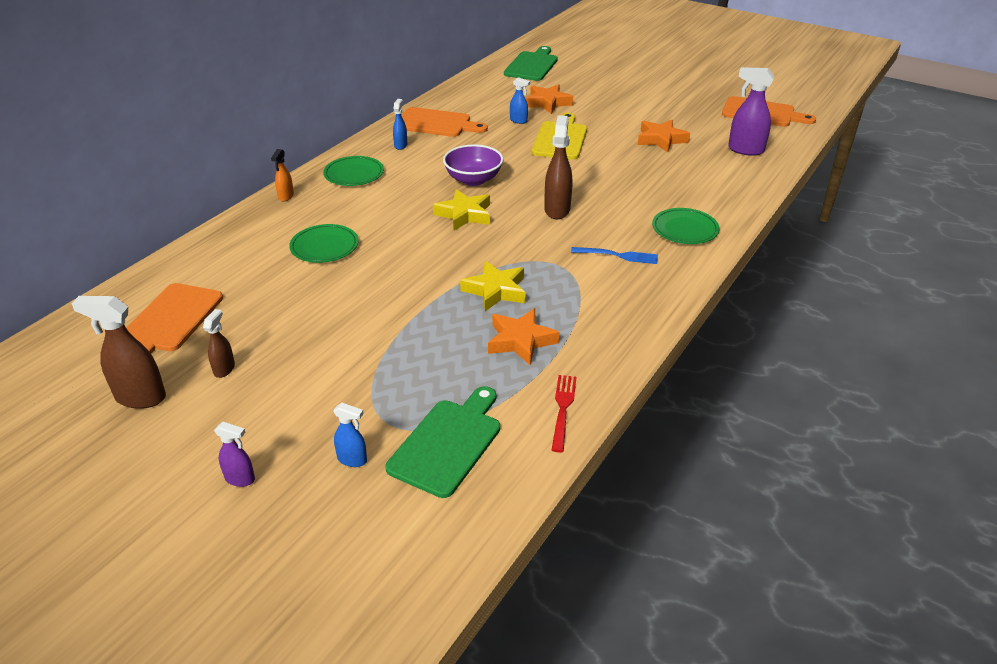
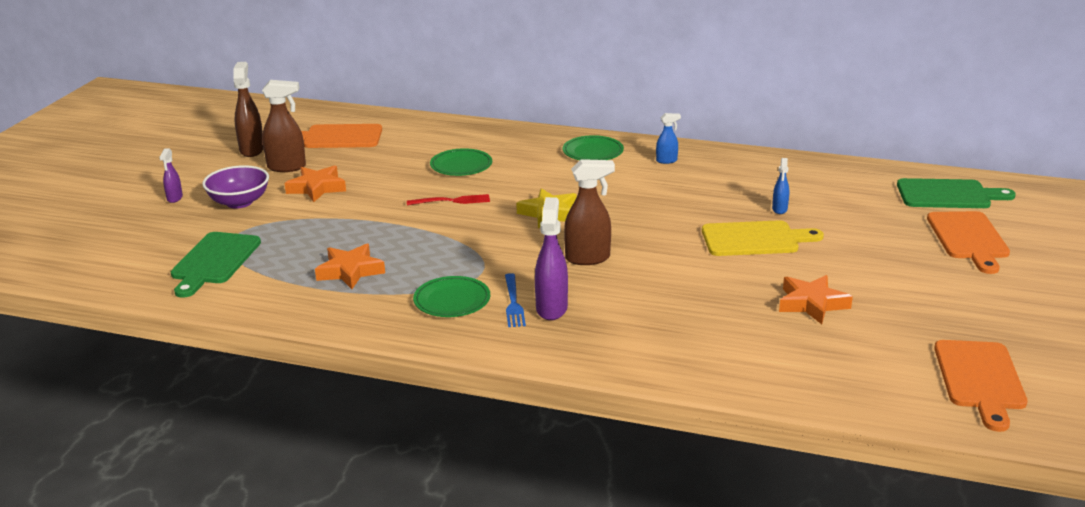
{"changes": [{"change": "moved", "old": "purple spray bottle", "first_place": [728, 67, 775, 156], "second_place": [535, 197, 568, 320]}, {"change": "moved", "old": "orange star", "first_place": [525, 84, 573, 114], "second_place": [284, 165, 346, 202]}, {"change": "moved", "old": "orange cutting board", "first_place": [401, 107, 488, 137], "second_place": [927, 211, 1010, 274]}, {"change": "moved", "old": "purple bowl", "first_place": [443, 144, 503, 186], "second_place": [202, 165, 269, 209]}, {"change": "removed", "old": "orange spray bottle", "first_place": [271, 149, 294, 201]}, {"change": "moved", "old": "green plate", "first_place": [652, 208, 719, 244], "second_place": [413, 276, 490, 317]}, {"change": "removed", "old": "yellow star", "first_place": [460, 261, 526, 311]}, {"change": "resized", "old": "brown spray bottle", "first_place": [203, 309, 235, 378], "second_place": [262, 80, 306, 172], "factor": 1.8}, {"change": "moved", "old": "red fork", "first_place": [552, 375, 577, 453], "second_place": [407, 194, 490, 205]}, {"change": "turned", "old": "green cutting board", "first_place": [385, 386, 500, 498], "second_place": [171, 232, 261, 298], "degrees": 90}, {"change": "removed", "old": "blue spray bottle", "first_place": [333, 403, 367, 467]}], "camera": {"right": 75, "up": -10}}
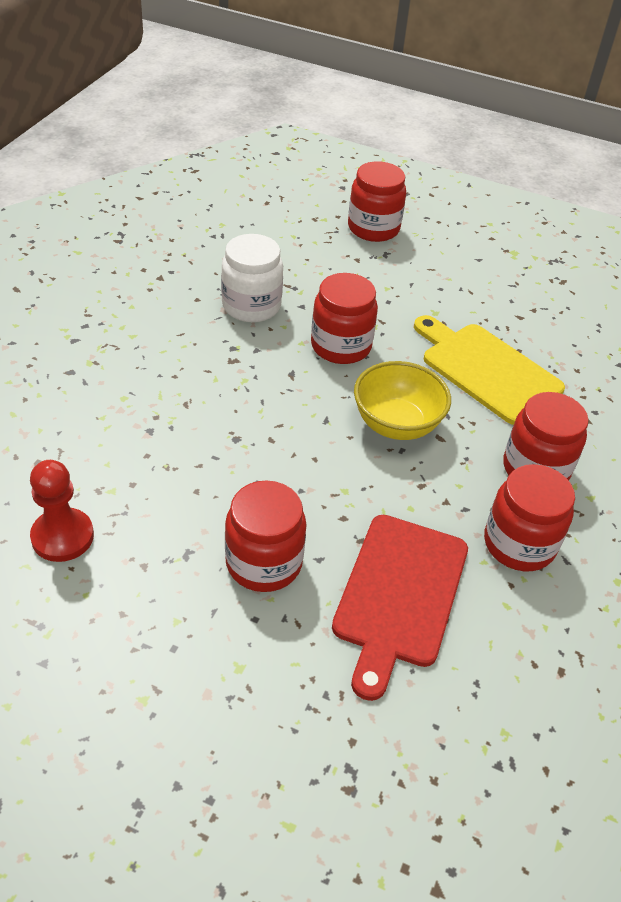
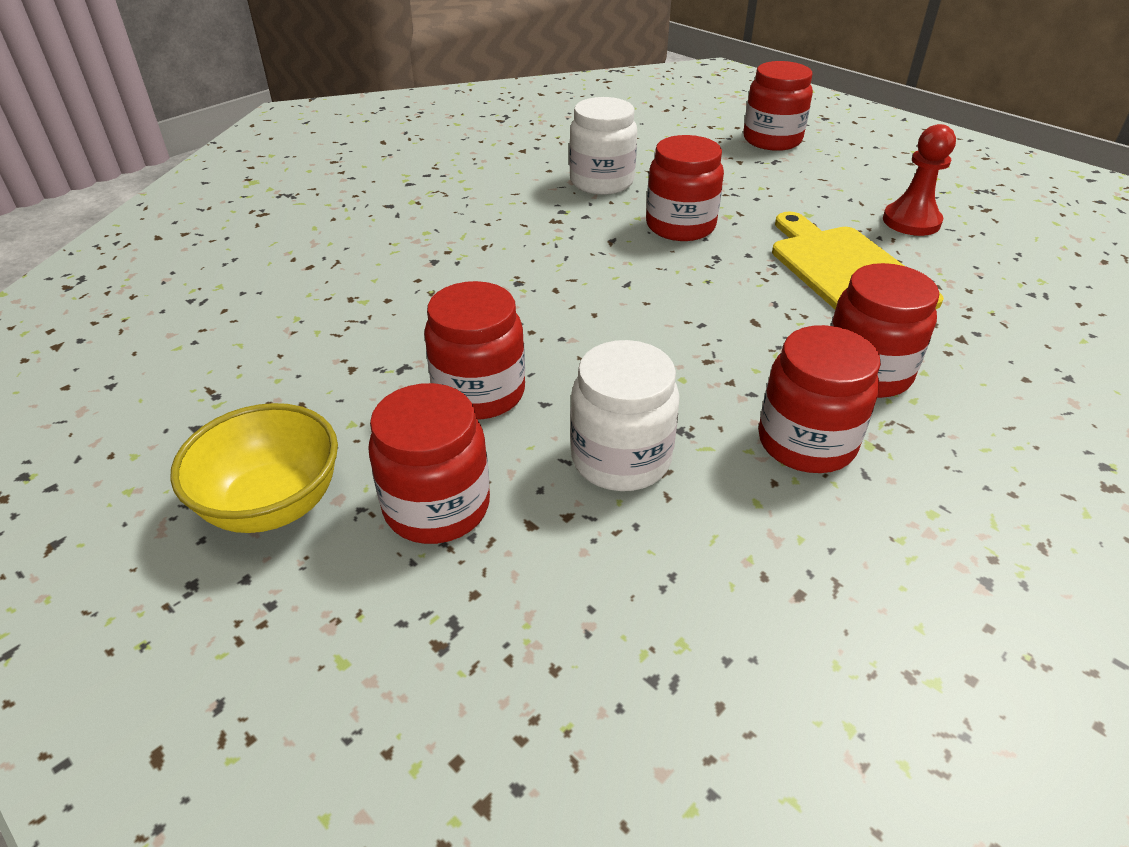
{"changes": [{"change": "moved", "old": "yellow bowl", "first_place": [354, 361, 451, 440], "second_place": [170, 403, 338, 533]}, {"change": "moved", "old": "red pawn", "first_place": [30, 460, 94, 562], "second_place": [883, 124, 956, 236]}, {"change": "replaced", "old": "red cutting board", "new": "white jar", "first_place": [332, 515, 468, 701], "second_place": [570, 340, 680, 491]}, {"change": "added", "new": "red jar", "second_place": [368, 383, 490, 544]}], "camera": {"right": 25, "up": -5}}
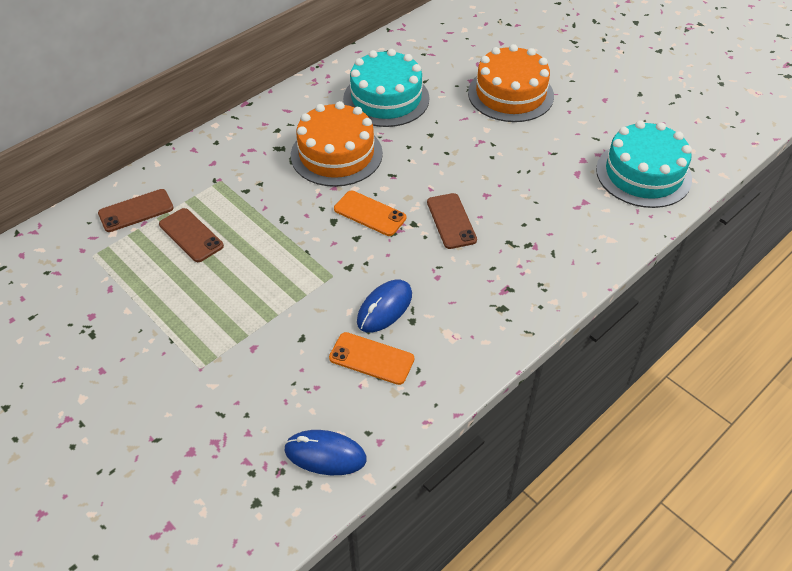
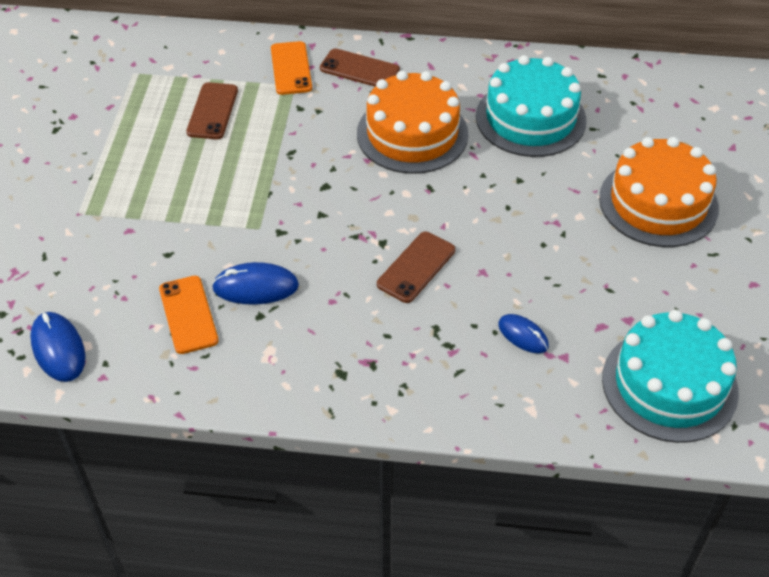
{"changes": [{"change": "moved", "old": "brown phone", "first_place": [98, 189, 174, 232], "second_place": [320, 48, 400, 86]}, {"change": "moved", "old": "orange phone", "first_place": [334, 191, 406, 236], "second_place": [271, 41, 312, 95]}, {"change": "added", "new": "blue mouse", "second_place": [498, 314, 549, 353]}], "camera": {"right": 50, "up": 0}}
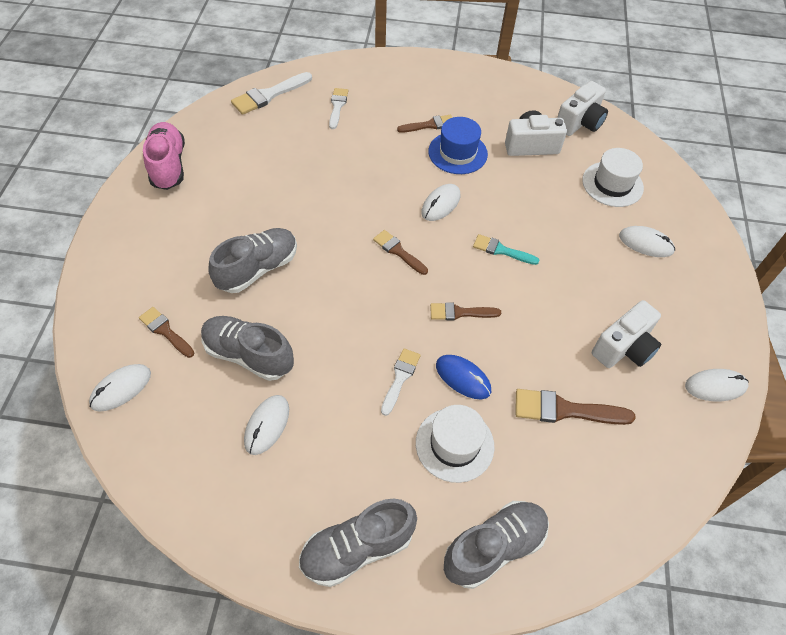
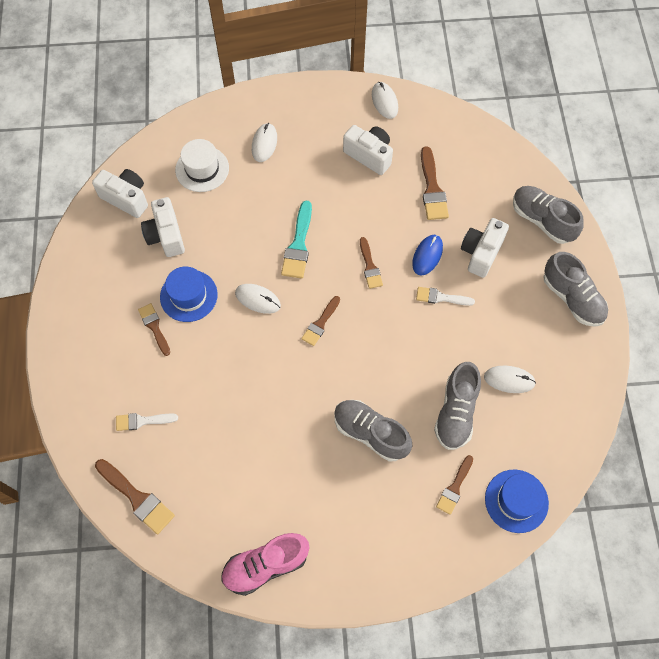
{"changes": [{"change": "recoloured", "old": "white brush", "new": "brown brush", "first_place": [231, 72, 312, 115], "second_place": [95, 459, 175, 534]}, {"change": "resized", "old": "turquoise brush", "first_place": [473, 234, 539, 265], "second_place": [281, 200, 312, 279], "factor": 1.54}, {"change": "replaced", "old": "white mouse", "new": "blue hat", "first_place": [89, 364, 151, 412], "second_place": [485, 469, 549, 533]}, {"change": "replaced", "old": "white hat", "new": "white camera", "first_place": [416, 405, 494, 483], "second_place": [461, 218, 509, 278]}], "camera": {"right": -100, "up": 10}}
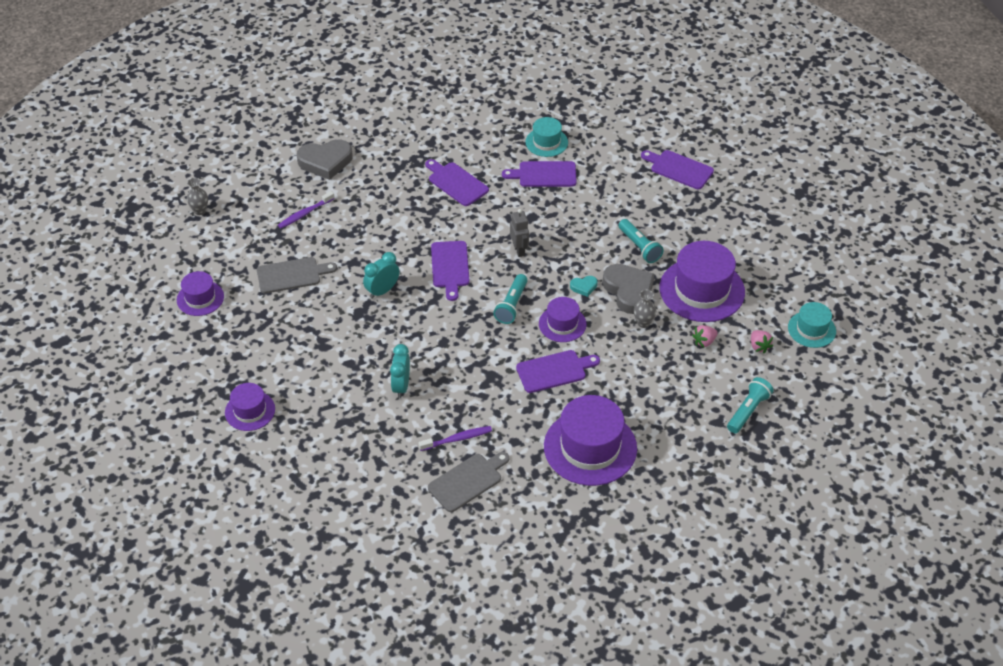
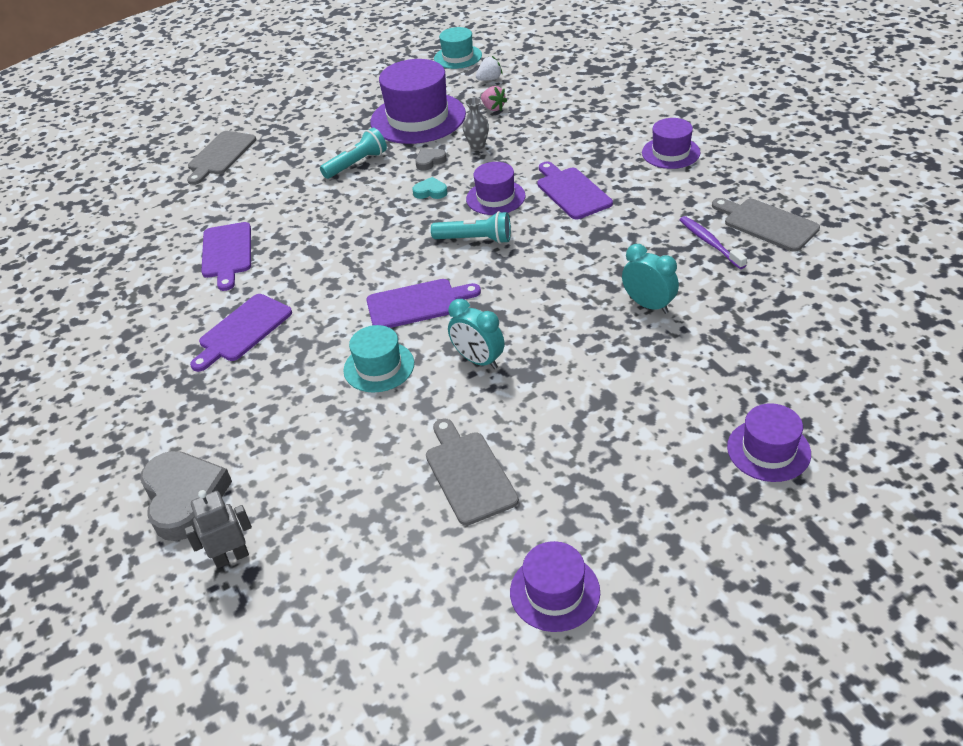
{"changes": [{"change": "moved", "old": "turquoise hat", "first_place": [525, 117, 568, 157], "second_place": [343, 325, 414, 392]}, {"change": "recoloured", "old": "purple cutting board", "new": "grey cutting board", "first_place": [641, 150, 714, 190], "second_place": [187, 131, 256, 185]}, {"change": "removed", "old": "grey vase", "first_place": [187, 178, 208, 215]}, {"change": "removed", "old": "purple toothbrush", "first_place": [278, 191, 335, 229]}, {"change": "moved", "old": "grey robot", "first_place": [510, 209, 529, 257], "second_place": [184, 490, 252, 568]}, {"change": "resized", "old": "grey heart", "first_place": [602, 264, 655, 314], "second_place": [415, 149, 447, 171], "factor": 0.47}, {"change": "turned", "old": "turquoise heart", "first_place": [570, 276, 597, 297], "second_place": [412, 177, 448, 199], "degrees": -60}, {"change": "recoloured", "old": "pink strawberry", "new": "white strawberry", "first_place": [751, 330, 773, 353], "second_place": [476, 56, 503, 81]}, {"change": "turned", "old": "turquoise clock", "first_place": [390, 344, 410, 398], "second_place": [622, 244, 679, 314], "degrees": -135}, {"change": "removed", "old": "turquoise flashlight", "first_place": [727, 377, 774, 433]}, {"change": "resized", "old": "purple hat", "first_place": [544, 395, 637, 486], "second_place": [642, 118, 700, 169], "factor": 0.55}], "camera": {"right": -95, "up": -5}}
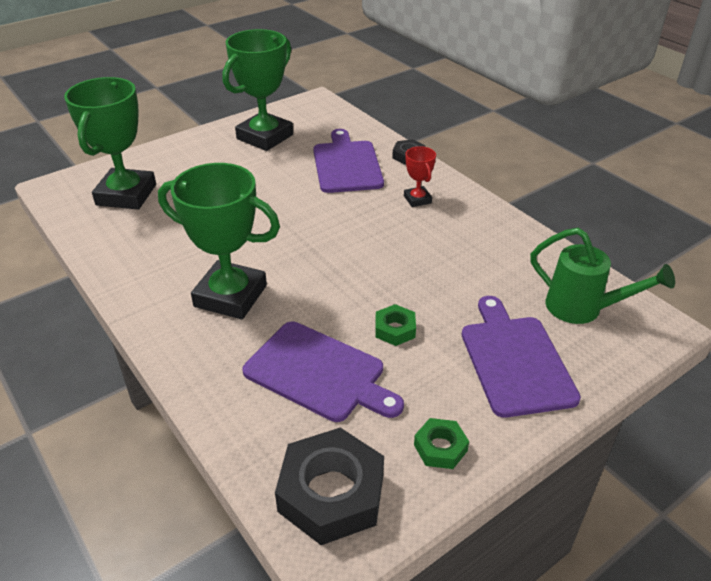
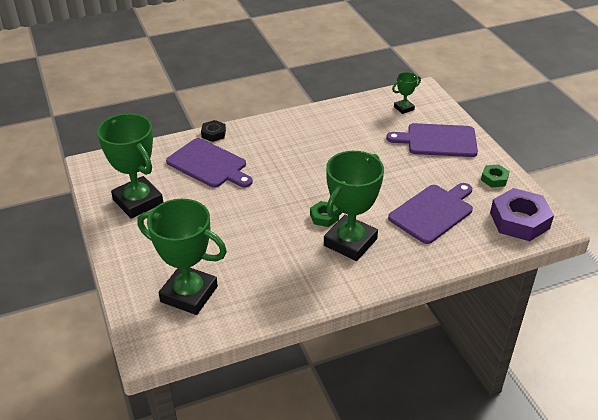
{"changes": [{"change": "turned", "old": "purple cutting board", "first_place": [313, 129, 384, 193], "second_place": [166, 138, 253, 188], "degrees": -150}, {"change": "removed", "old": "red trophy", "first_place": [404, 146, 436, 207]}, {"change": "replaced", "old": "green watering can", "new": "green trophy", "first_place": [530, 228, 675, 324], "second_place": [392, 72, 421, 114]}, {"change": "moved", "old": "green nut", "first_place": [375, 304, 416, 346], "second_place": [310, 201, 339, 227]}, {"change": "recoloured", "old": "black nut", "new": "purple nut", "first_place": [275, 428, 384, 545], "second_place": [490, 188, 554, 241]}], "camera": {"right": -75, "up": 0}}
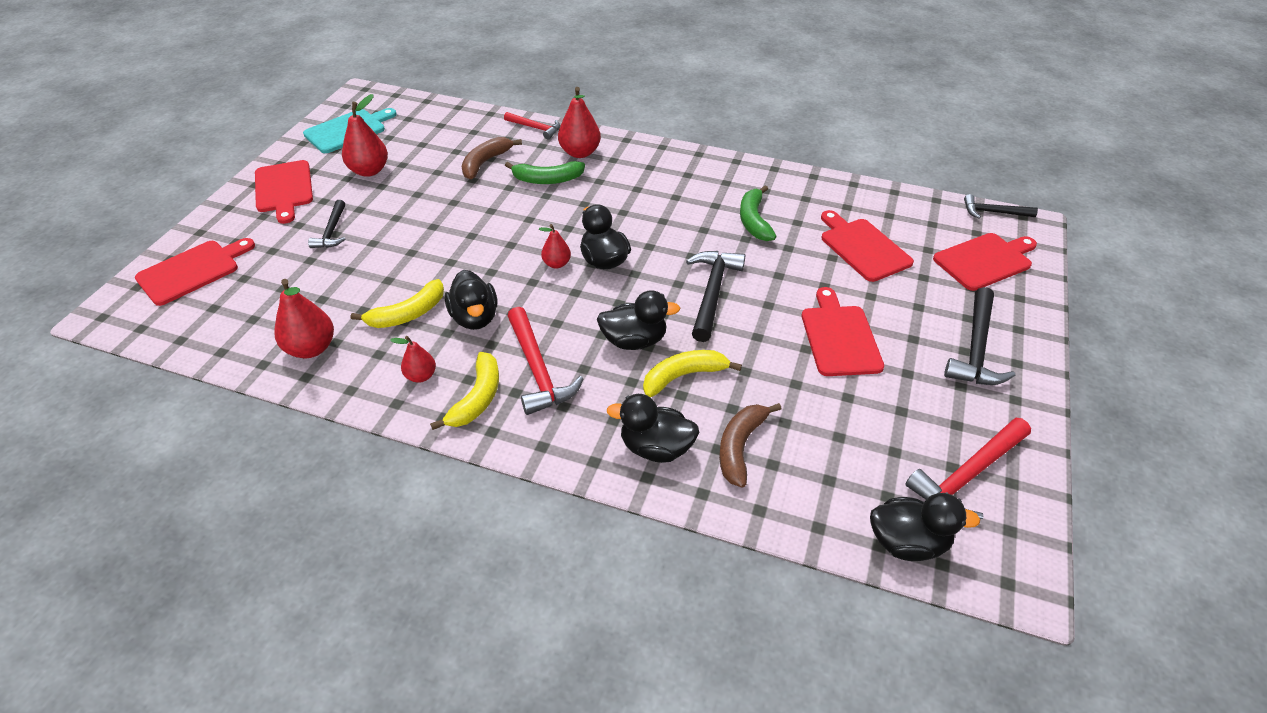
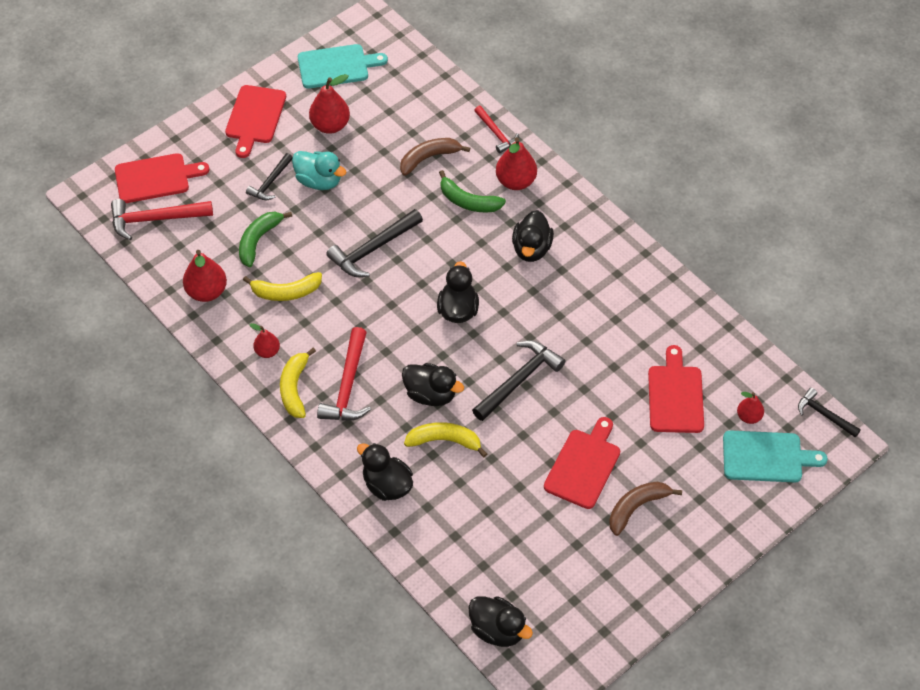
{"changes": [{"change": "moved", "old": "green banana", "first_place": [740, 185, 777, 241], "second_place": [239, 212, 292, 267]}, {"change": "moved", "old": "red pear", "first_place": [539, 224, 571, 268], "second_place": [737, 392, 764, 424]}, {"change": "recoloured", "old": "red cutting board", "new": "turquoise cutting board", "first_place": [933, 233, 1037, 291], "second_place": [723, 430, 828, 482]}, {"change": "moved", "old": "black duck", "first_place": [445, 270, 498, 330], "second_place": [512, 210, 554, 262]}, {"change": "moved", "old": "black hammer", "first_place": [944, 287, 1015, 385], "second_place": [326, 209, 423, 277]}, {"change": "turned", "old": "yellow banana", "first_place": [430, 352, 499, 430], "second_place": [280, 348, 316, 418], "degrees": 135}, {"change": "moved", "old": "brown banana", "first_place": [719, 403, 781, 488], "second_place": [609, 482, 682, 536]}, {"change": "moved", "old": "red hammer", "first_place": [906, 418, 1031, 519], "second_place": [111, 199, 213, 240]}, {"change": "added", "new": "turquoise duck", "second_place": [292, 151, 346, 190]}], "camera": {"right": 30, "up": 10}}
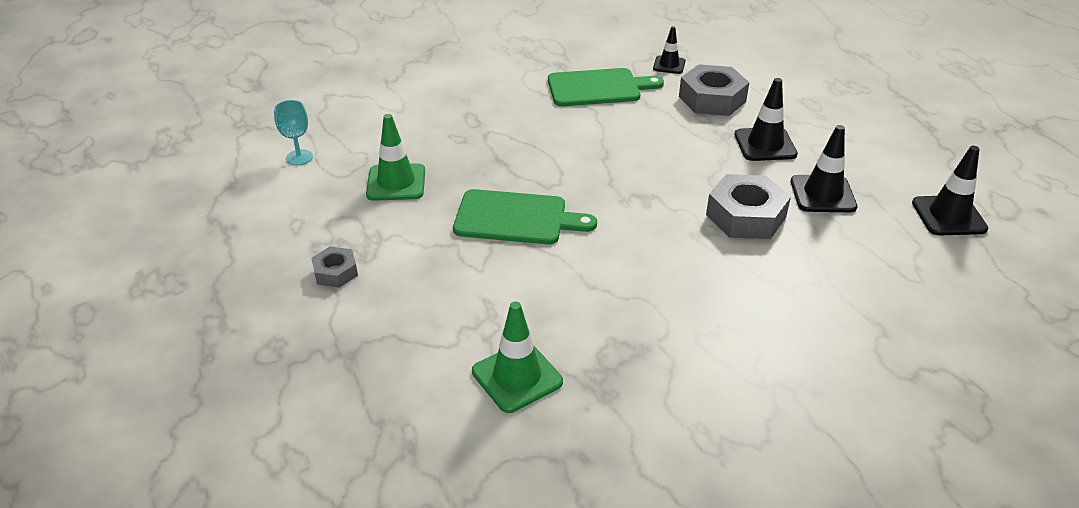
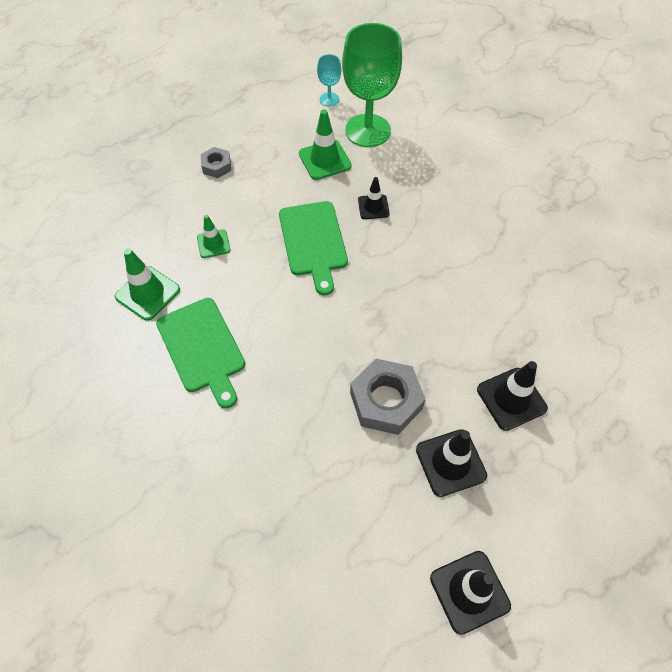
{"changes": [{"change": "moved", "old": "black traffic cone", "first_place": [653, 26, 685, 74], "second_place": [358, 177, 390, 219]}, {"change": "removed", "old": "grey nut", "first_place": [679, 64, 749, 116]}, {"change": "moved", "old": "green cutting board", "first_place": [548, 68, 664, 106], "second_place": [156, 298, 245, 408]}, {"change": "added", "new": "green goblet", "second_place": [342, 23, 402, 147]}, {"change": "added", "new": "green traffic cone", "second_place": [197, 215, 231, 258]}], "camera": {"right": 70, "up": 20}}
